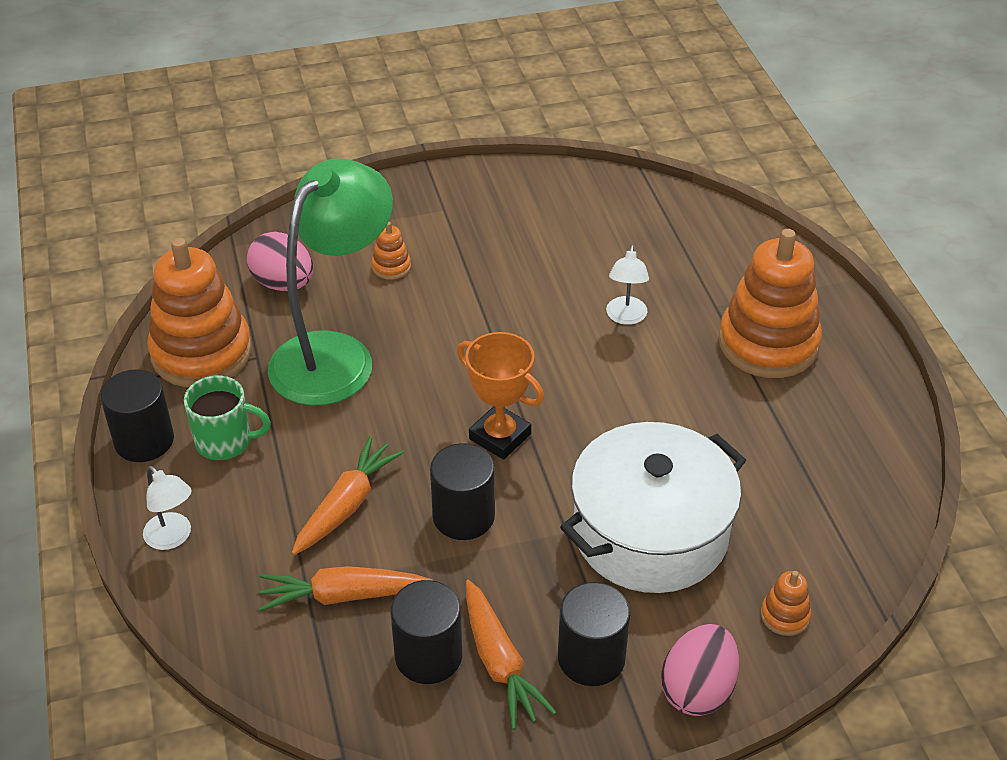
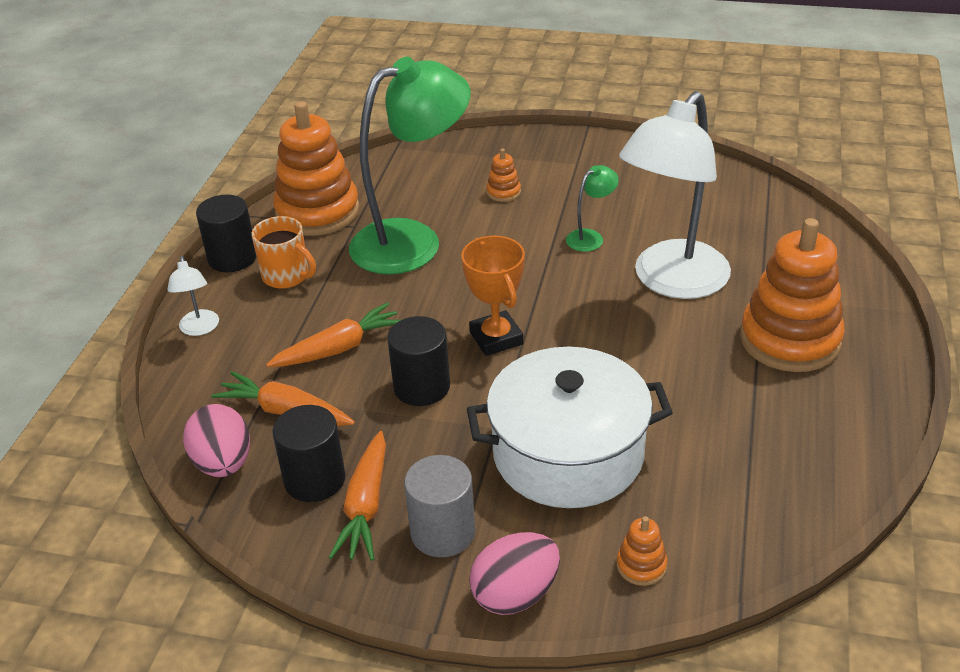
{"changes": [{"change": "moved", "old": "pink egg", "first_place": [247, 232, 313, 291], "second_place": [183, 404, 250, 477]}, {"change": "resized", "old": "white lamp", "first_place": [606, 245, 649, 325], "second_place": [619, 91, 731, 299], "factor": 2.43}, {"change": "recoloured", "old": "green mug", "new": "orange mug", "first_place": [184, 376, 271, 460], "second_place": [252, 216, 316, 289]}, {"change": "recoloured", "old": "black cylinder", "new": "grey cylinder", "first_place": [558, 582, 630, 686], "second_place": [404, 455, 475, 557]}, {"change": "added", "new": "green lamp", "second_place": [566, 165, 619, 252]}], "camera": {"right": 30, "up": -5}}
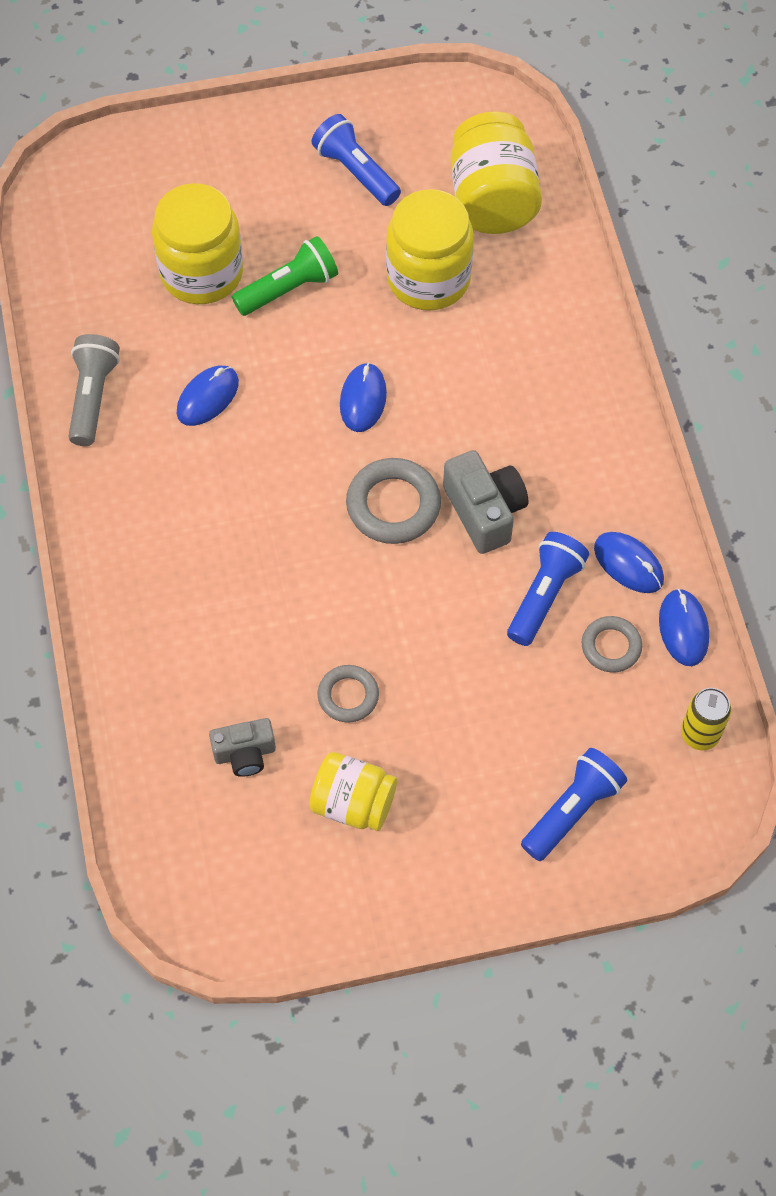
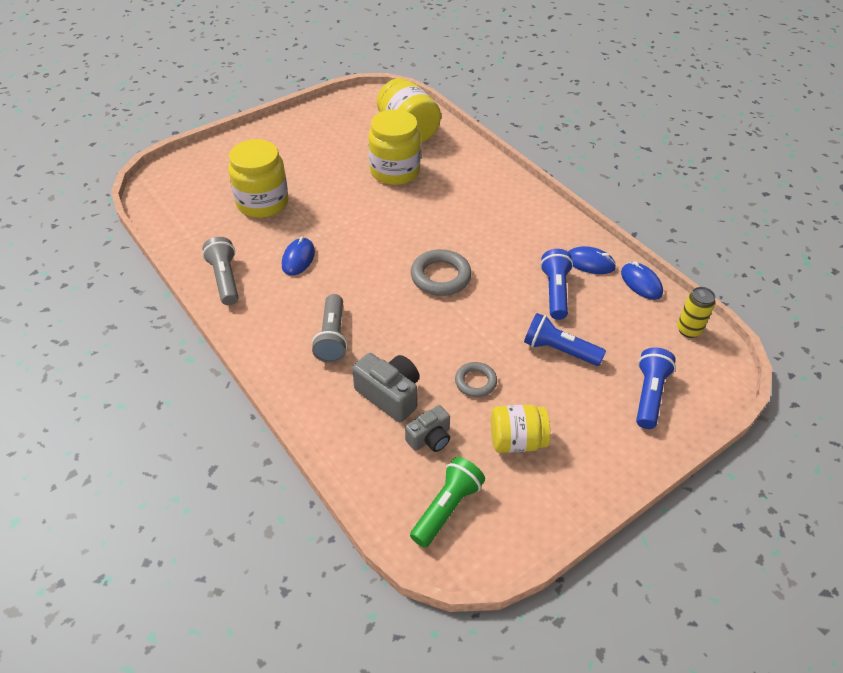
{"changes": [{"change": "moved", "old": "blue flashlight", "first_place": [311, 114, 401, 206], "second_place": [524, 313, 606, 366]}, {"change": "moved", "old": "green flashlight", "first_place": [232, 236, 338, 316], "second_place": [410, 457, 485, 548]}, {"change": "removed", "old": "blue mouse", "first_place": [340, 362, 387, 432]}, {"change": "moved", "old": "grey camera", "first_place": [443, 450, 528, 554], "second_place": [352, 353, 419, 422]}, {"change": "removed", "old": "grey ring", "first_place": [582, 616, 642, 672]}, {"change": "added", "new": "grey flashlight", "second_place": [312, 294, 348, 363]}], "camera": {"right": -25, "up": -15}}
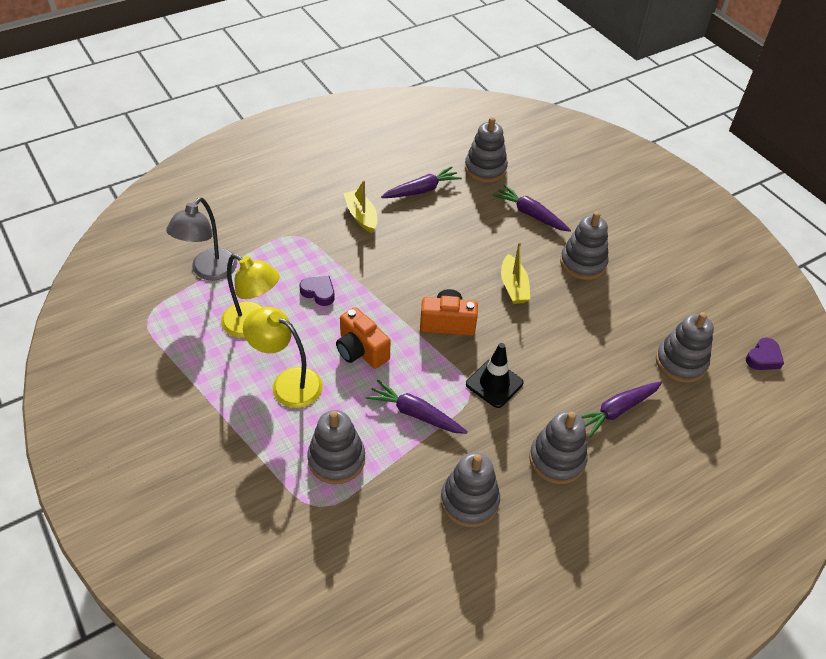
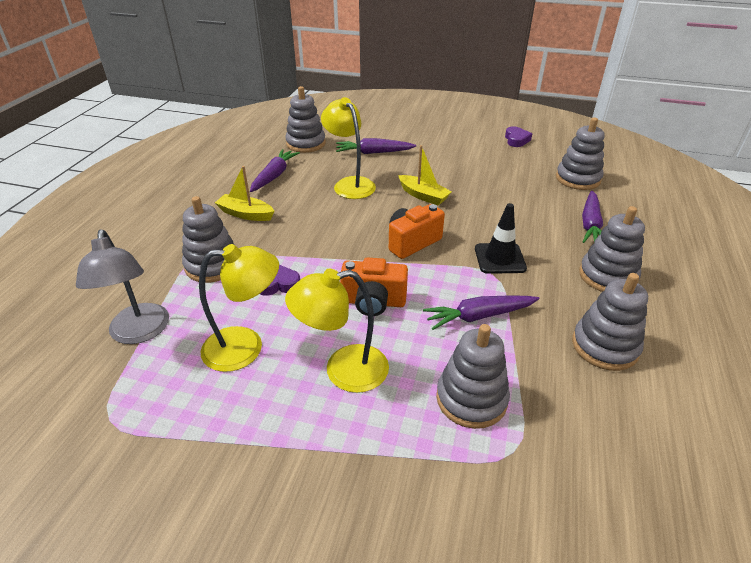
{"changes": [{"change": "moved", "old": "grey stacking toy", "first_place": [560, 211, 609, 280], "second_place": [182, 196, 233, 283]}, {"change": "moved", "old": "purple heart", "first_place": [746, 337, 784, 370], "second_place": [505, 126, 532, 147]}, {"change": "added", "new": "yellow lamp", "second_place": [321, 97, 376, 199]}], "camera": {"right": -40, "up": -10}}
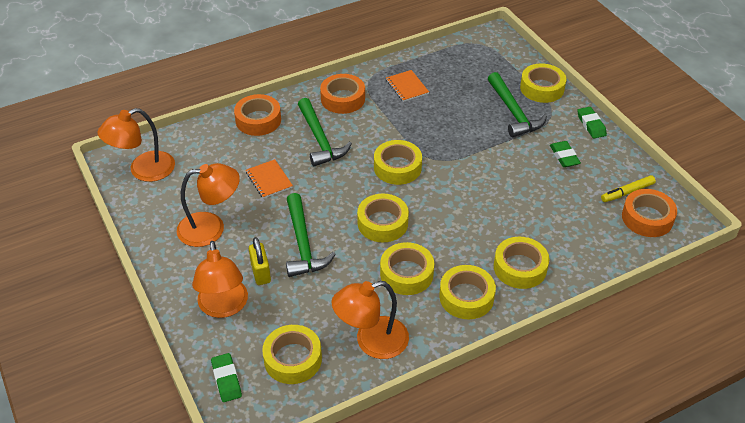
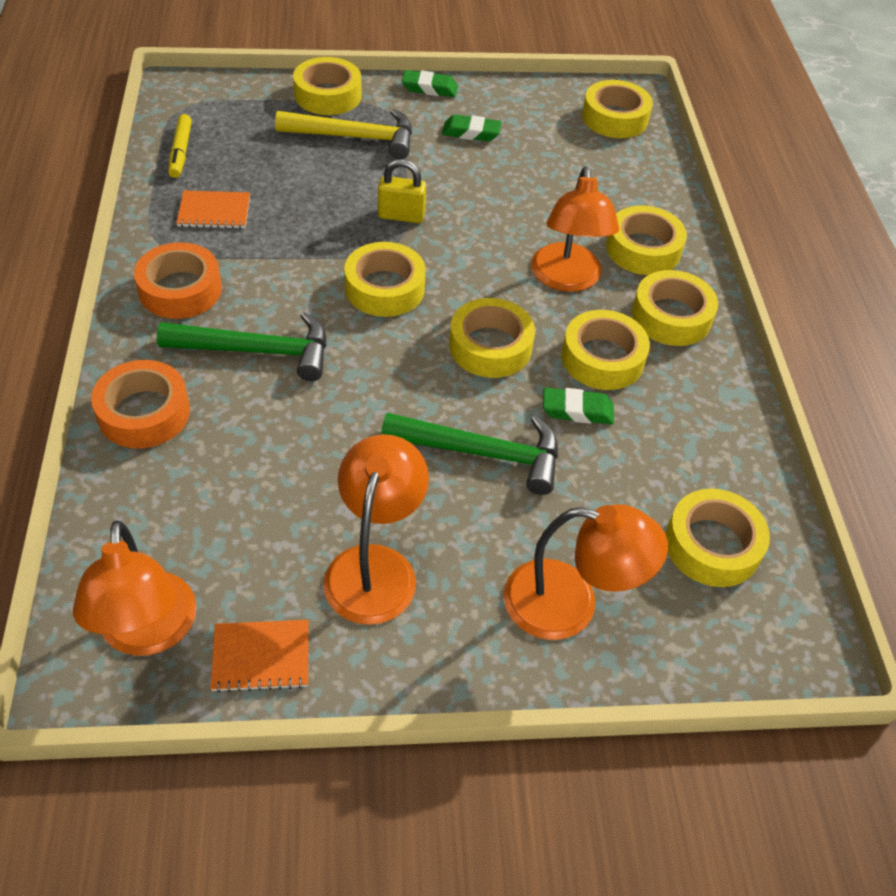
{"changes": [{"change": "recoloured", "old": "green hammer", "new": "yellow hammer", "first_place": [488, 72, 547, 137], "second_place": [275, 109, 412, 159]}, {"change": "moved", "old": "orange notebook", "first_place": [246, 159, 293, 199], "second_place": [210, 620, 309, 693]}, {"change": "moved", "old": "yellow marker", "first_place": [601, 175, 656, 202], "second_place": [168, 114, 192, 178]}, {"change": "recoloured", "old": "orange tape", "new": "yellow tape", "first_place": [622, 189, 677, 237], "second_place": [582, 80, 653, 138]}, {"change": "moved", "old": "yellow padlock", "first_place": [249, 237, 271, 285], "second_place": [378, 159, 426, 223]}, {"change": "moved", "old": "orange lamp", "first_place": [332, 281, 409, 359], "second_place": [531, 166, 619, 292]}, {"change": "moved", "old": "green eraser", "first_place": [211, 353, 242, 402], "second_place": [543, 388, 614, 424]}], "camera": {"right": -70, "up": 5}}
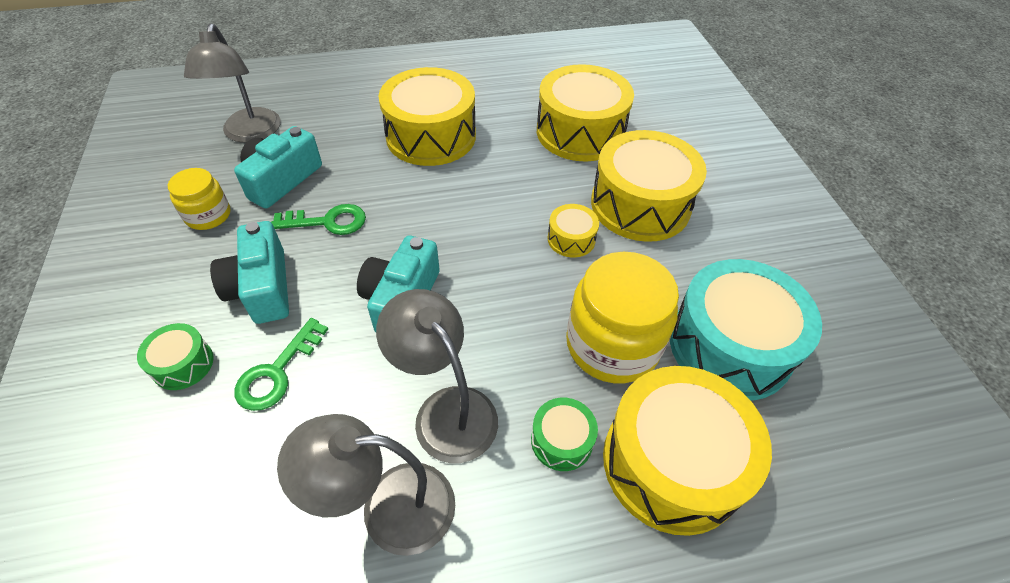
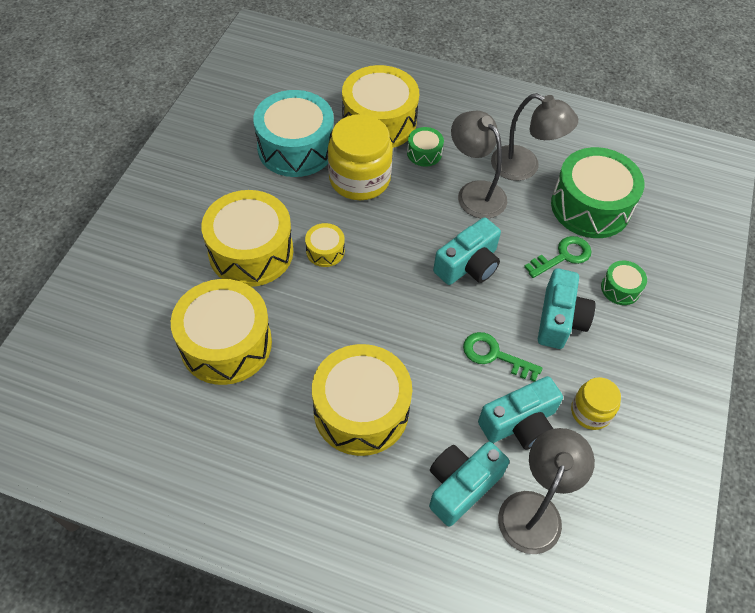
{"changes": [{"change": "turned", "old": "grey lamp", "first_place": [376, 289, 498, 463], "second_place": [451, 111, 507, 219], "degrees": 150}, {"change": "added", "new": "green drum", "second_place": [551, 147, 644, 238]}, {"change": "added", "new": "turquoise camera", "second_place": [429, 442, 509, 526]}], "camera": {"right": -150, "up": 5}}
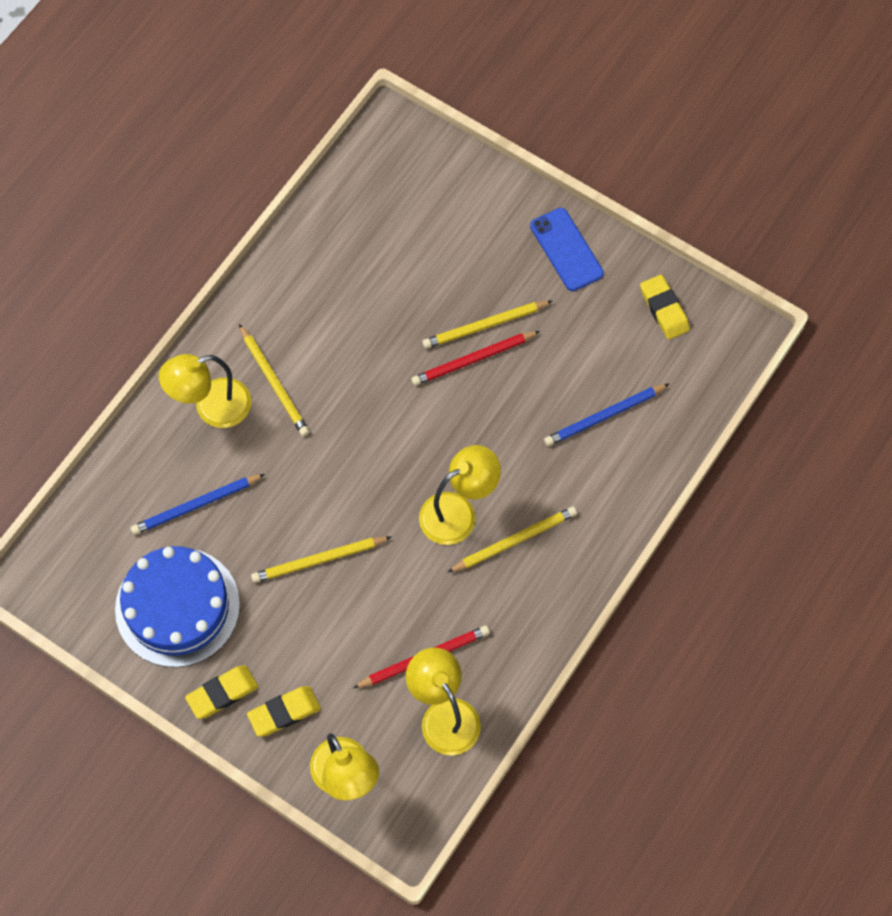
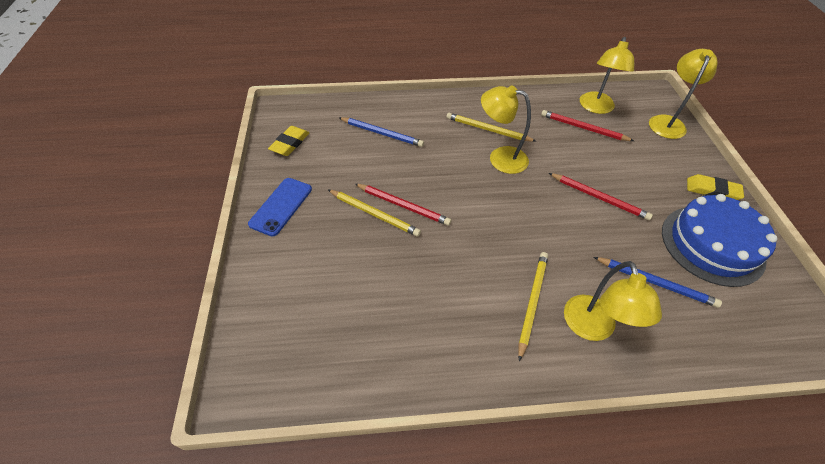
{"changes": [{"change": "turned", "old": "yellow lamp", "first_place": [159, 354, 251, 428], "second_place": [564, 261, 662, 341], "degrees": 60}, {"change": "recoloured", "old": "yellow pencil", "new": "red pencil", "first_place": [251, 536, 391, 583], "second_place": [549, 173, 653, 220]}, {"change": "removed", "old": "yellow eraser", "first_place": [247, 686, 321, 737]}], "camera": {"right": -130, "up": -15}}
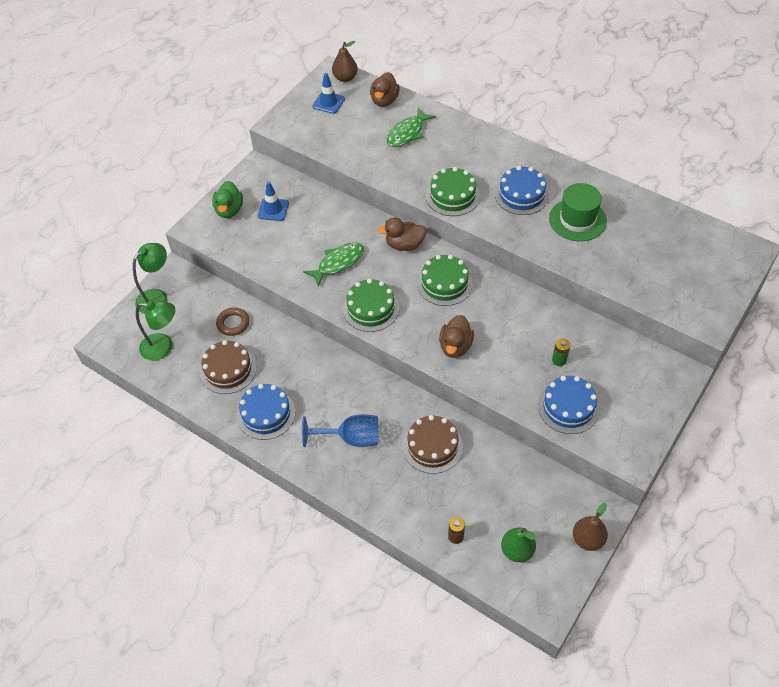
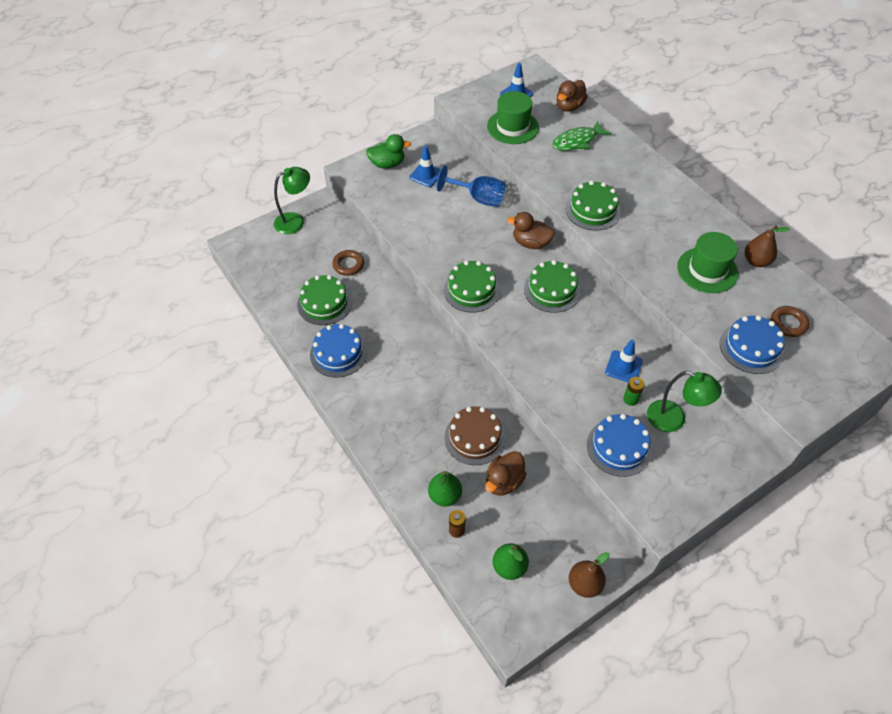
{"changes": [{"change": "moved", "old": "brown pear", "first_place": [332, 41, 358, 82], "second_place": [745, 225, 790, 267]}, {"change": "moved", "old": "blue cake", "first_place": [495, 166, 549, 215], "second_place": [720, 315, 785, 374]}, {"change": "turned", "old": "green duck", "first_place": [212, 181, 243, 218], "second_place": [366, 134, 411, 168], "degrees": -120}, {"change": "removed", "old": "green fish", "first_place": [303, 242, 364, 287]}, {"change": "moved", "old": "green lamp", "first_place": [136, 300, 175, 361], "second_place": [647, 371, 722, 432]}, {"change": "moved", "old": "brown duck", "first_place": [439, 315, 474, 358], "second_place": [485, 451, 527, 496]}, {"change": "recoloured", "old": "brown cake", "new": "green cake", "first_place": [200, 340, 257, 394], "second_place": [297, 275, 352, 325]}, {"change": "moved", "old": "blue goblet", "first_place": [302, 414, 378, 447], "second_place": [436, 165, 505, 207]}, {"change": "added", "new": "green hat", "second_place": [487, 91, 539, 144]}, {"change": "added", "new": "brown ring", "second_place": [771, 306, 809, 337]}, {"change": "added", "new": "blue traffic cone", "second_place": [605, 340, 643, 383]}, {"change": "added", "new": "green pear", "second_place": [428, 471, 462, 507]}], "camera": {"right": 20, "up": 0}}
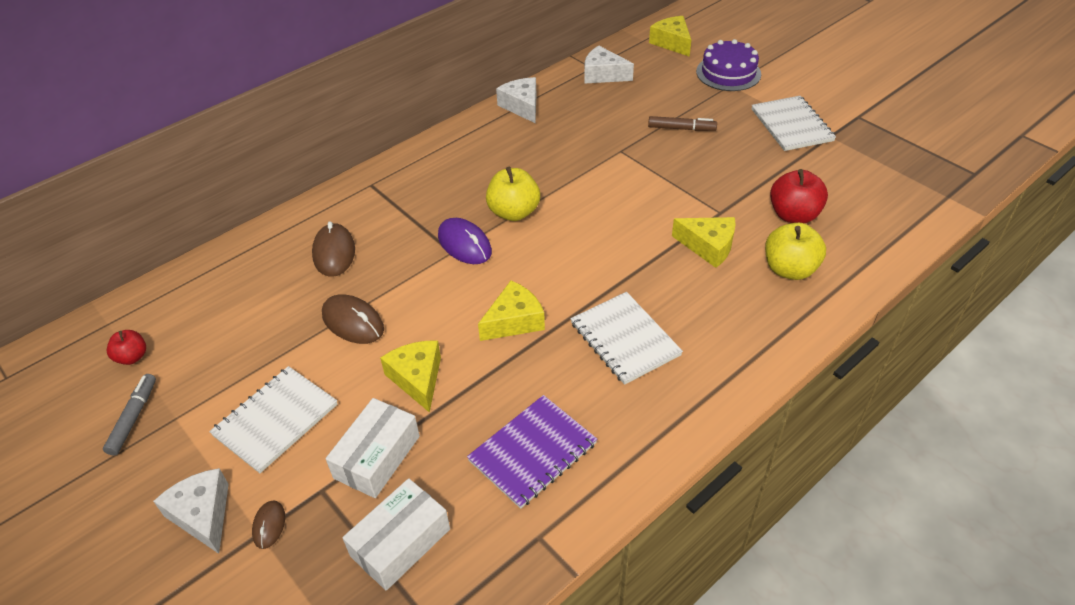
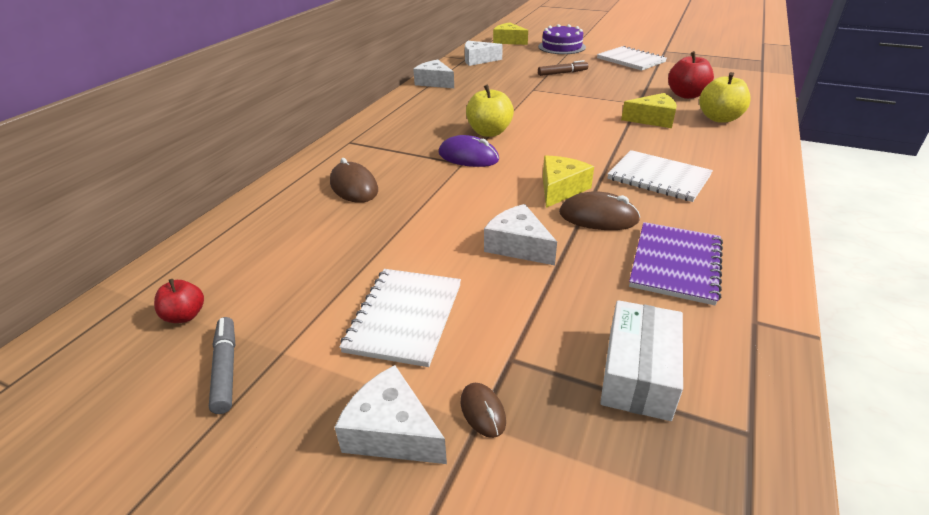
{"changes": [{"change": "moved", "old": "brown mouse", "first_place": [322, 294, 384, 344], "second_place": [559, 191, 640, 230]}, {"change": "recoloured", "old": "yellow cheese", "new": "white cheese", "first_place": [380, 340, 441, 413], "second_place": [484, 204, 557, 265]}, {"change": "removed", "old": "white box", "first_place": [326, 398, 420, 498]}], "camera": {"right": -25, "up": -10}}
